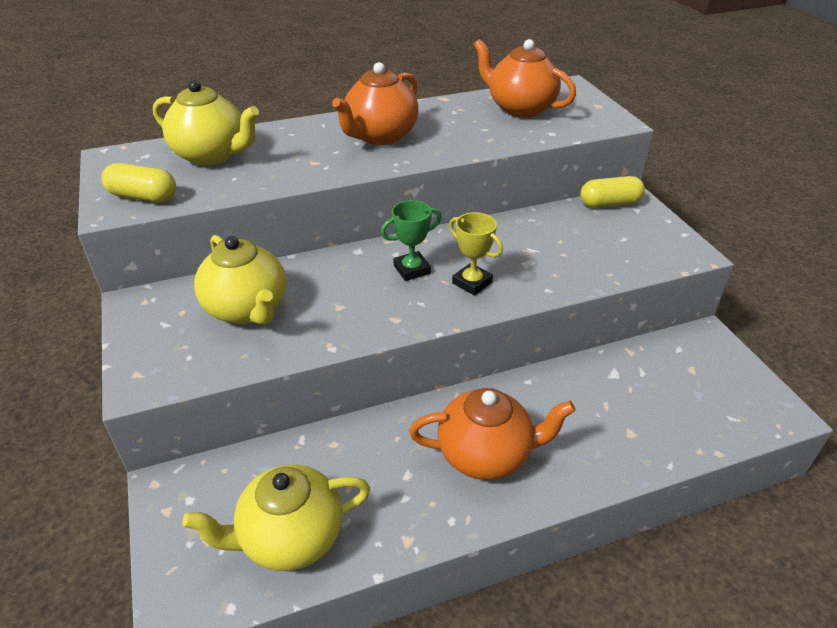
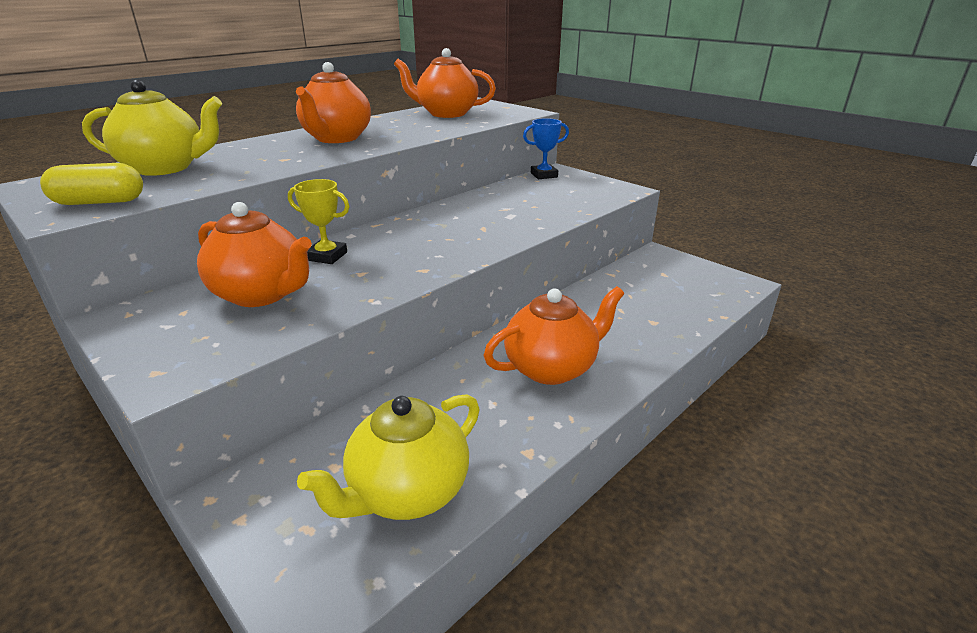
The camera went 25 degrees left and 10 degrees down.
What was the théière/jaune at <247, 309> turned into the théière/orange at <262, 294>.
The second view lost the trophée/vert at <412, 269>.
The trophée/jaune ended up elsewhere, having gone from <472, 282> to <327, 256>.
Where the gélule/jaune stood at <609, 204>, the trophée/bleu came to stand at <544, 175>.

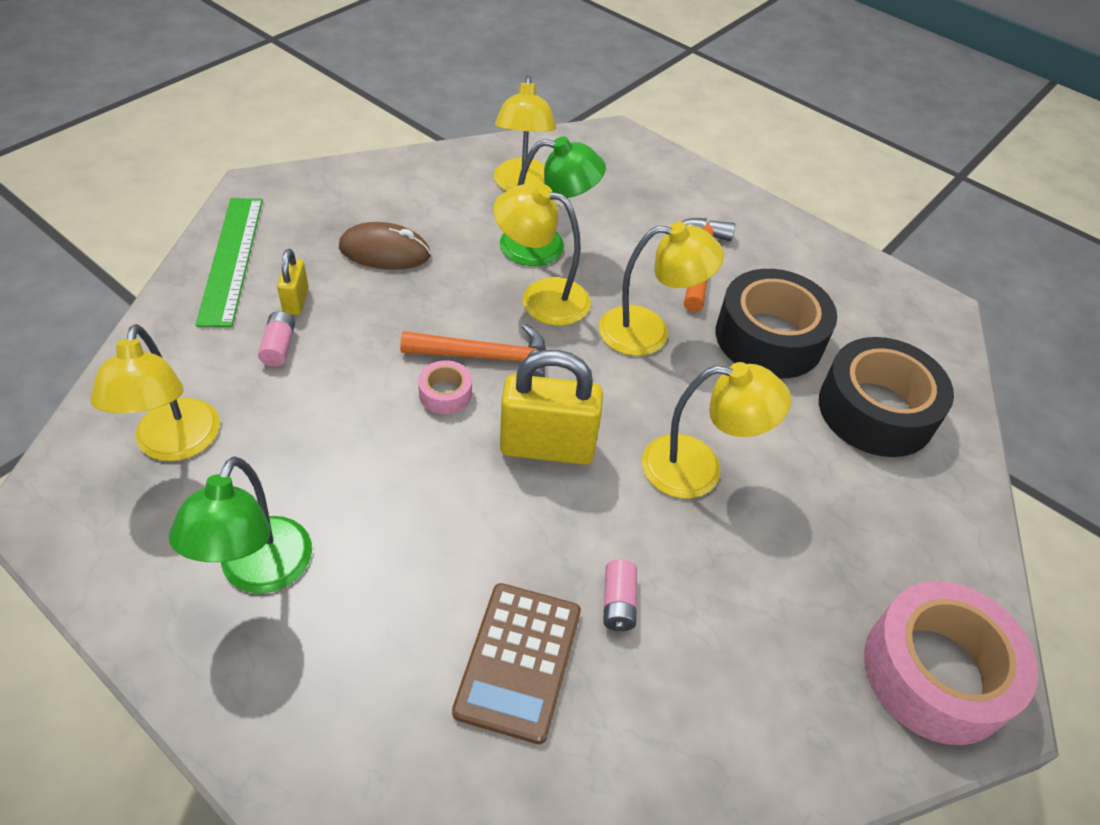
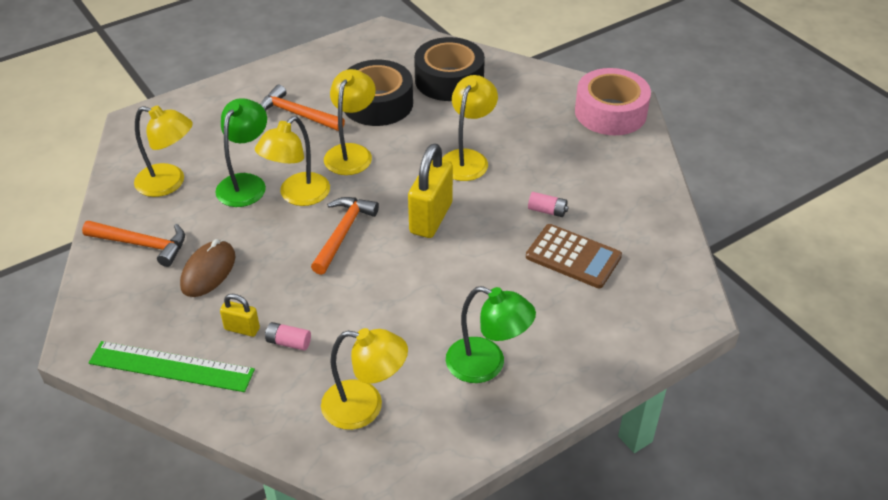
The camera went 70 degrees left and 5 degrees down.
The second view lost the ruban adhésif/rose at <445, 394>.
The second view gained the marteau/orange at <142, 244>.

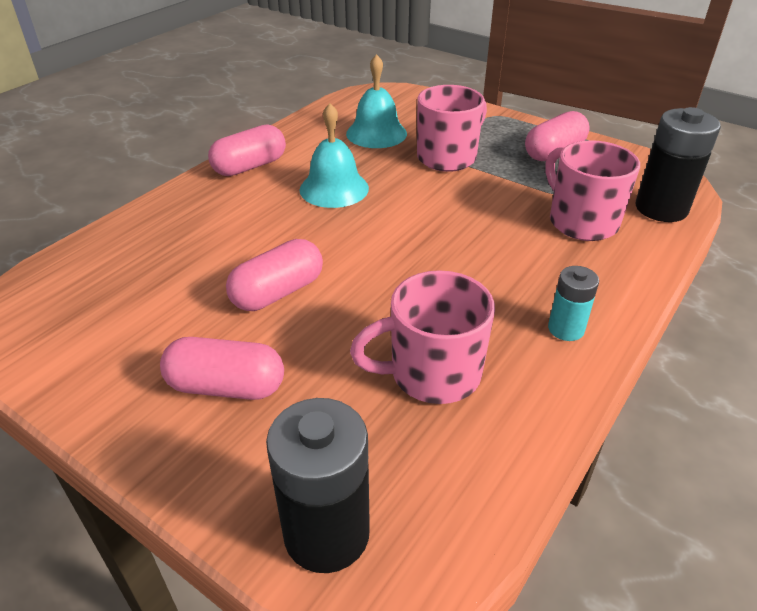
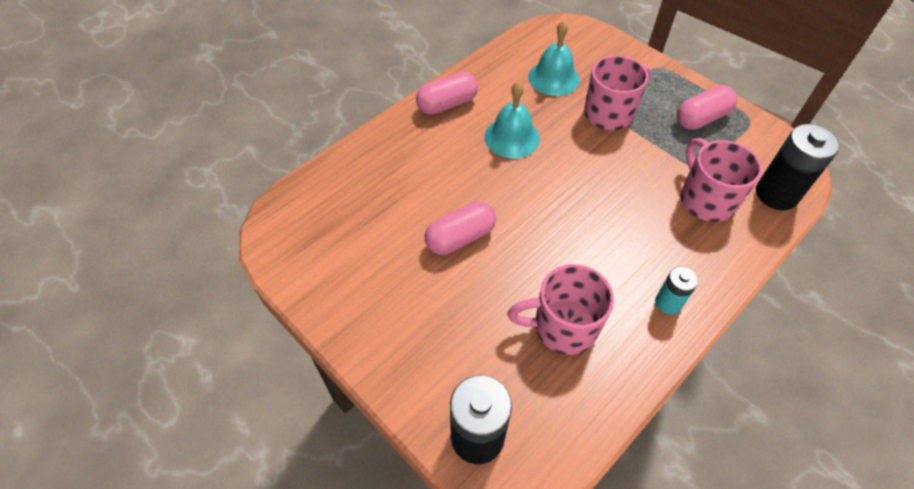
The camera went 10 degrees right and 15 degrees up.
The second view lost the gélule/rose at <226, 386>.

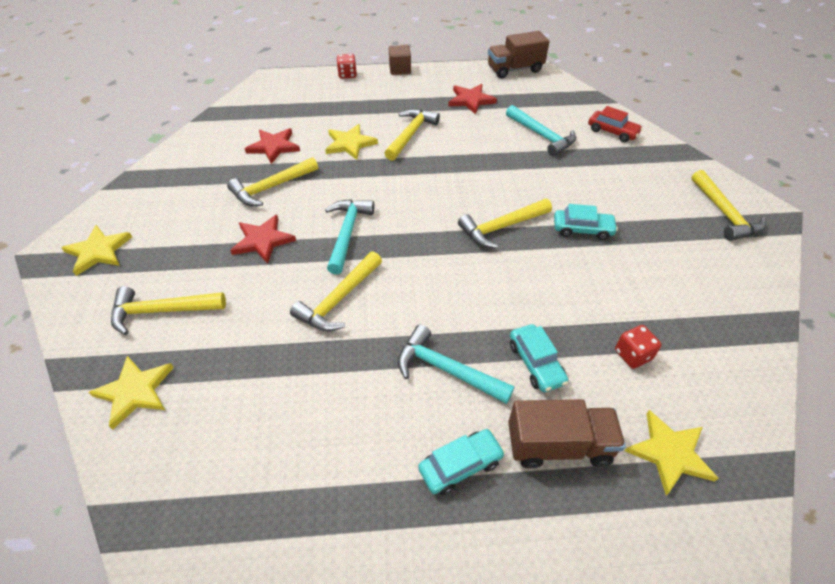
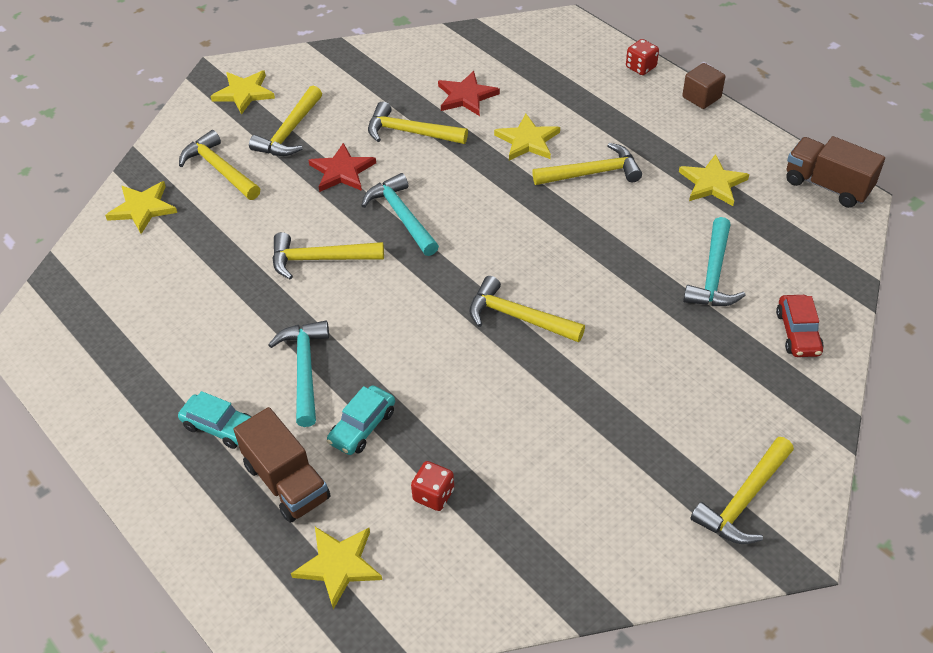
The camera went 55 degrees right and 0 degrees up.
The marteau/turquoise at <347, 233> ended up facing another way, 90 degrees counterclockwise from before.
What was the étoile/rouge at <471, 100> turned into the étoile/jaune at <712, 183>.
The second view lost the voiture/turquoise at <582, 229>.
The second view gained the marteau/jaune at <289, 132>.

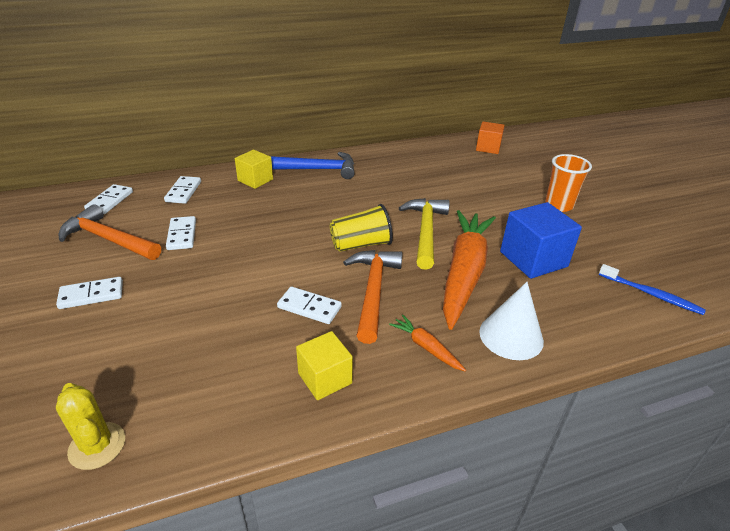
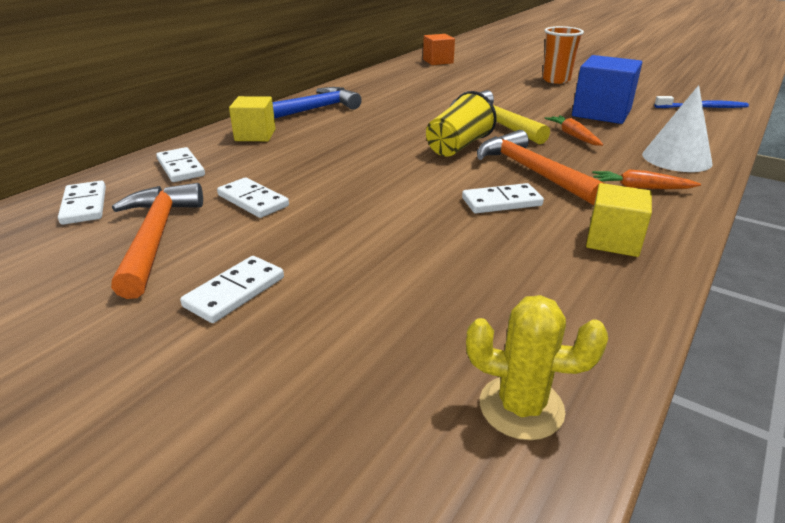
The camera went 35 degrees left and 5 degrees down.
The marteau/orange at <108, 239> ended up facing another way, 90 degrees clockwise from before.
The size of the carotte/orange at <464, 273> changed by a factor of 0.42.

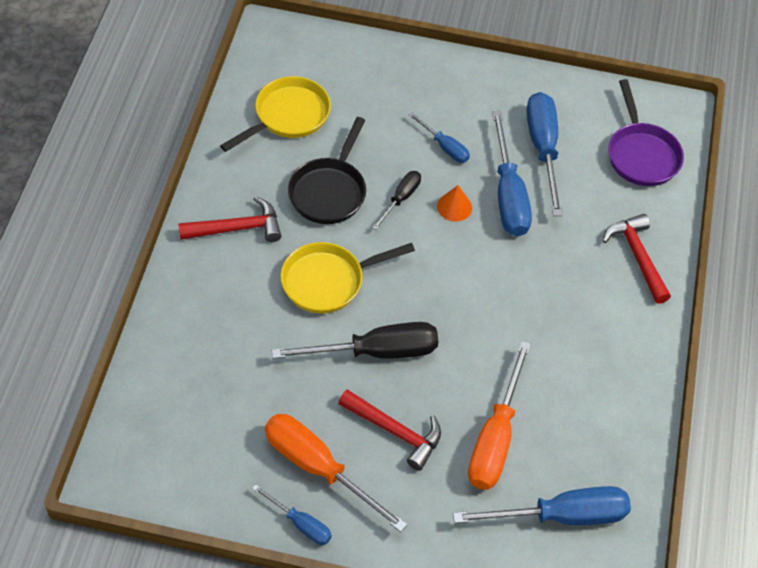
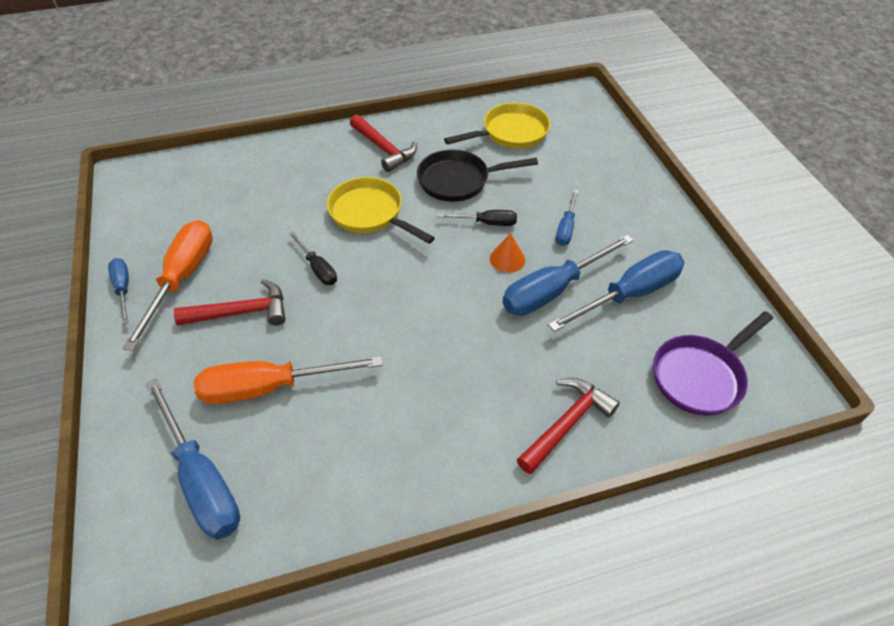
The camera went 65 degrees right and 5 degrees down.
The poêle/jaune at <288, 116> ended up facing another way, 45 degrees counterclockwise from before.
The tournevis/bleu at <300, 523> ended up facing another way, 150 degrees clockwise from before.
The size of the tournevis/noir at <376, 351> changed by a factor of 0.53.
The marteau/rouge at <395, 432> ended up facing another way, 105 degrees counterclockwise from before.

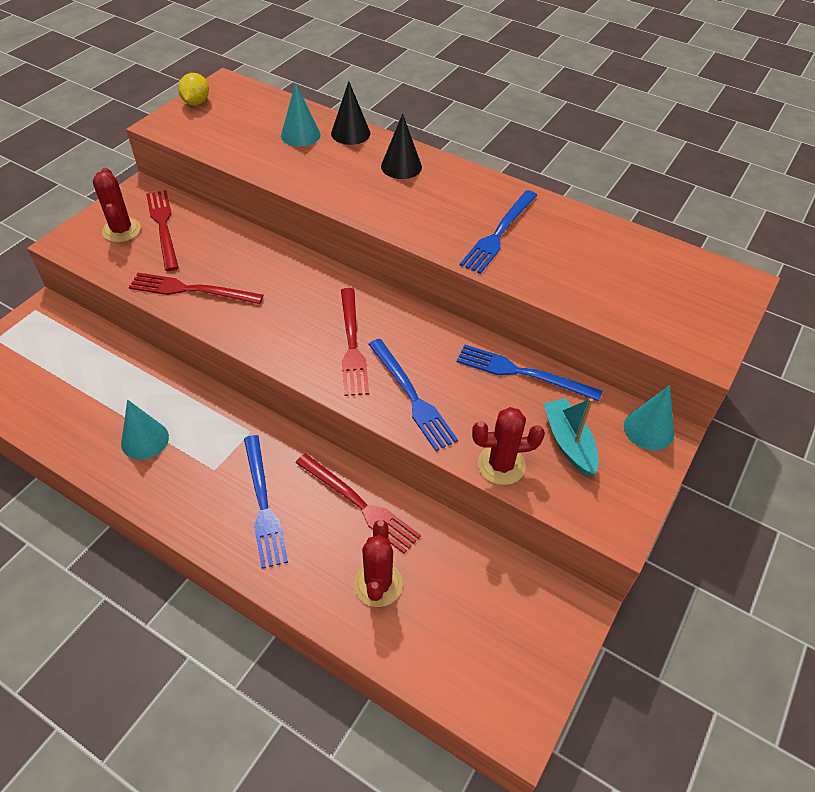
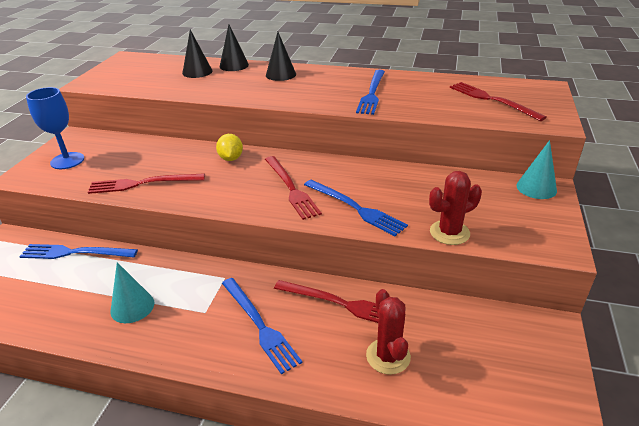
The camera went 15 degrees left and 15 degrees down.
Where the cactus/rouge stood at <121, 230>, the verre à pied/bleu came to stand at <67, 161>.
The fourchette/rouge ended up elsewhere, having gone from <163, 227> to <492, 100>.
The citron/jaune ended up elsewhere, having gone from <196, 102> to <231, 158>.
What was the cône/turquoise at <300, 135> turned into the cône/noir at <197, 72>.
The fourchette/bleu ended up elsewhere, having gone from <522, 373> to <75, 253>.
The second view lost the bateau/turquoise at <568, 442>.

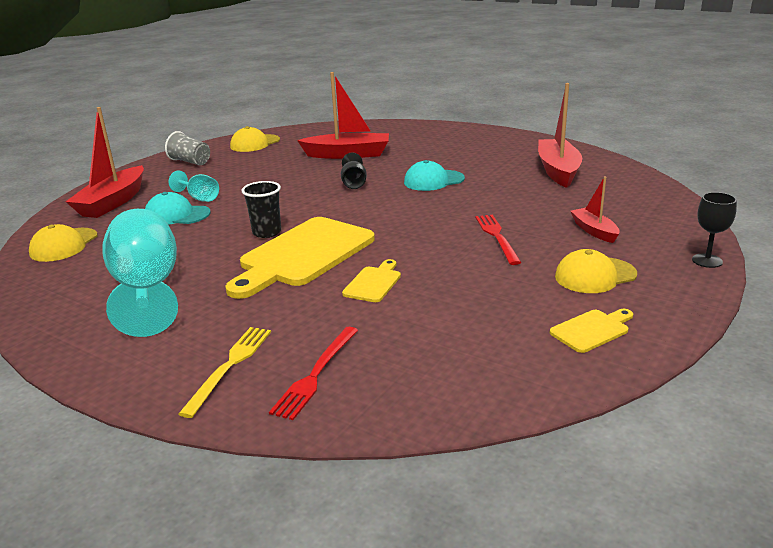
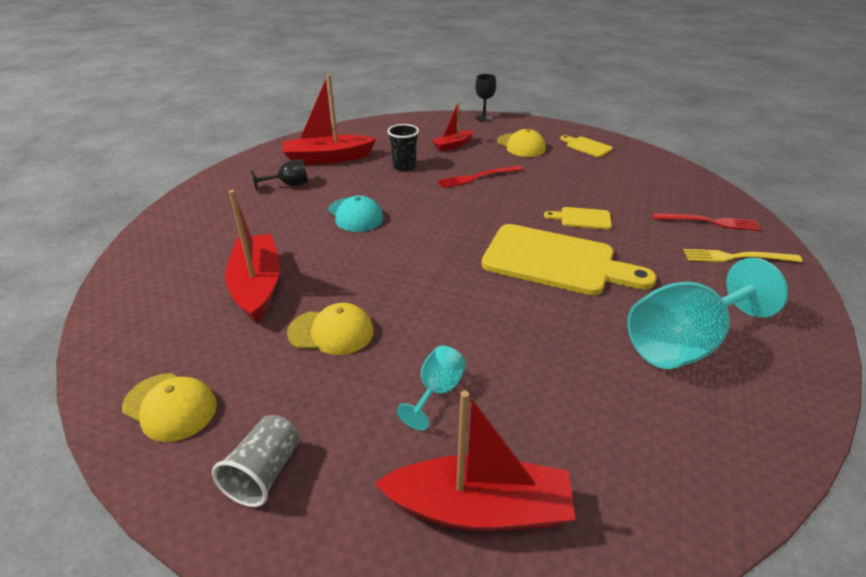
The camera went 105 degrees left and 10 degrees up.
The casquette/jaune ended up elsewhere, having gone from <64, 245> to <331, 332>.
The second view lost the casquette/turquoise at <177, 215>.
The gobelet/noir ended up elsewhere, having gone from <267, 232> to <404, 167>.
The verre à pied/noir ended up elsewhere, having gone from <354, 183> to <288, 185>.

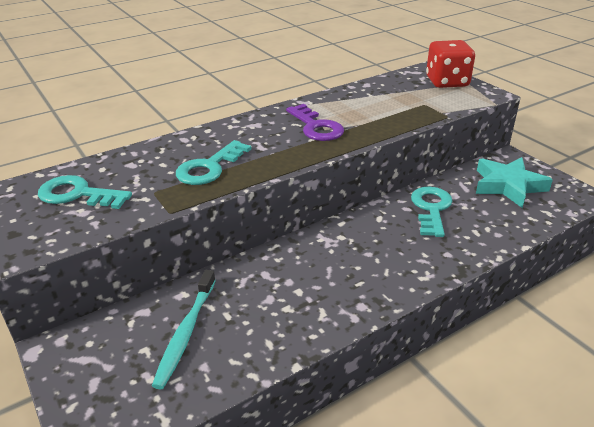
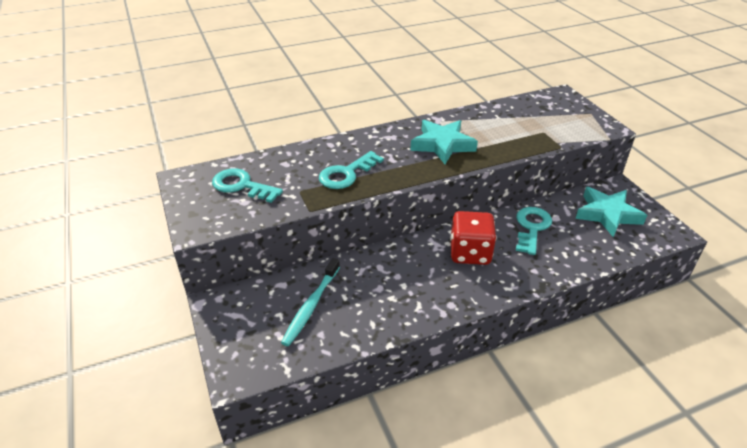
The camera went 10 degrees right and 5 degrees up.
Where the clé/violet stood at <316, 127>, the étoile/turquoise came to stand at <442, 145>.
The dé/rouge ended up elsewhere, having gone from <447, 82> to <470, 253>.

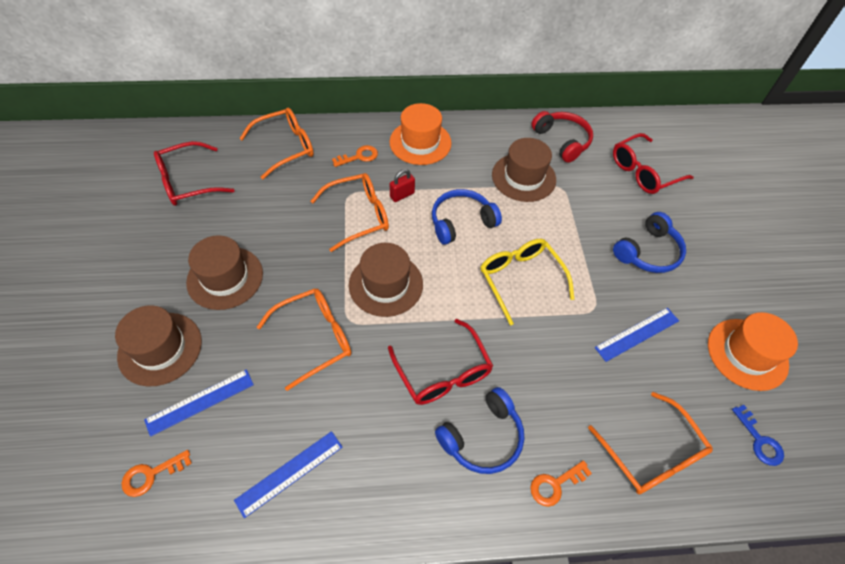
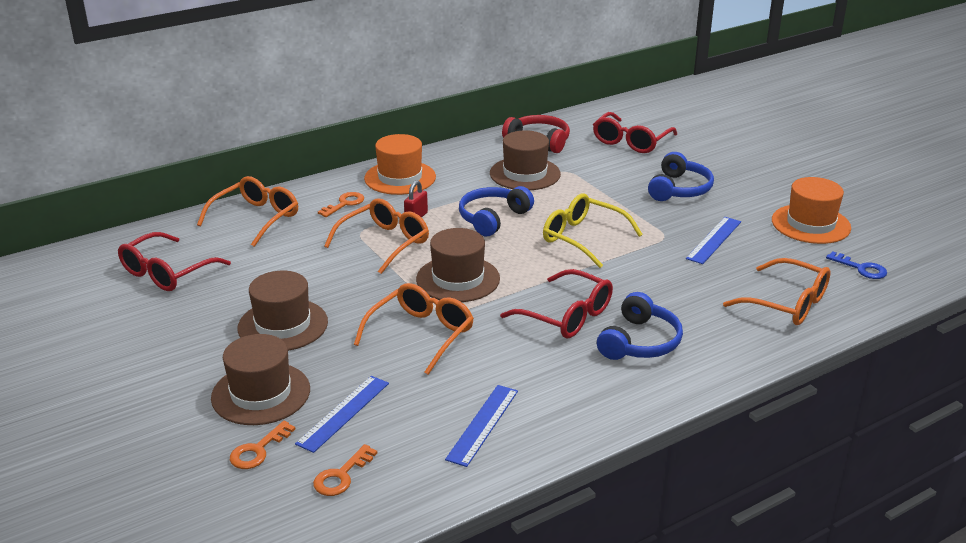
The camera went 25 degrees left and 25 degrees down.
The clé/orange ended up elsewhere, having gone from <555, 484> to <258, 450>.

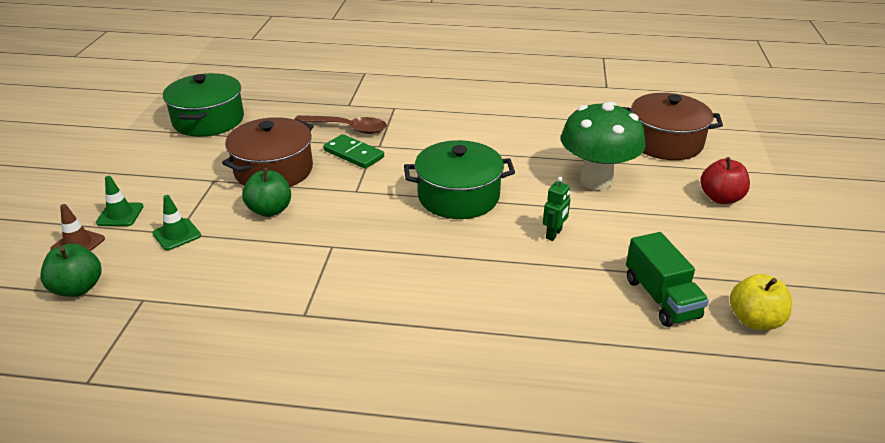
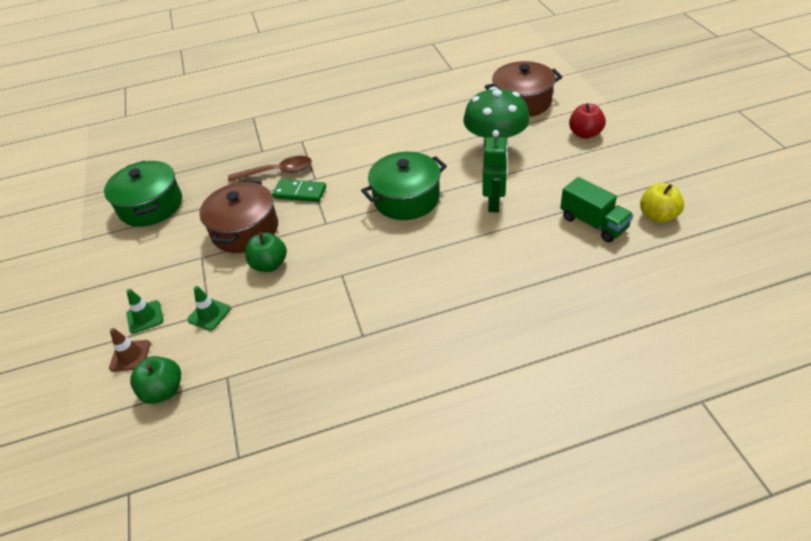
The camera went 20 degrees left and 10 degrees up.
The size of the robot/vert at <554, 234> changed by a factor of 1.63.

